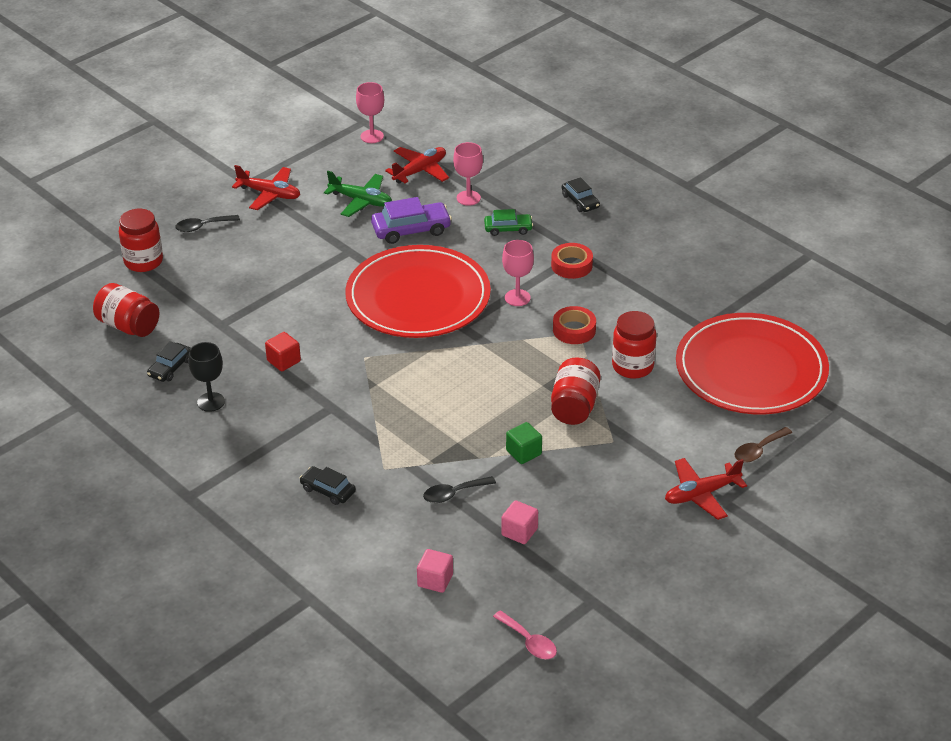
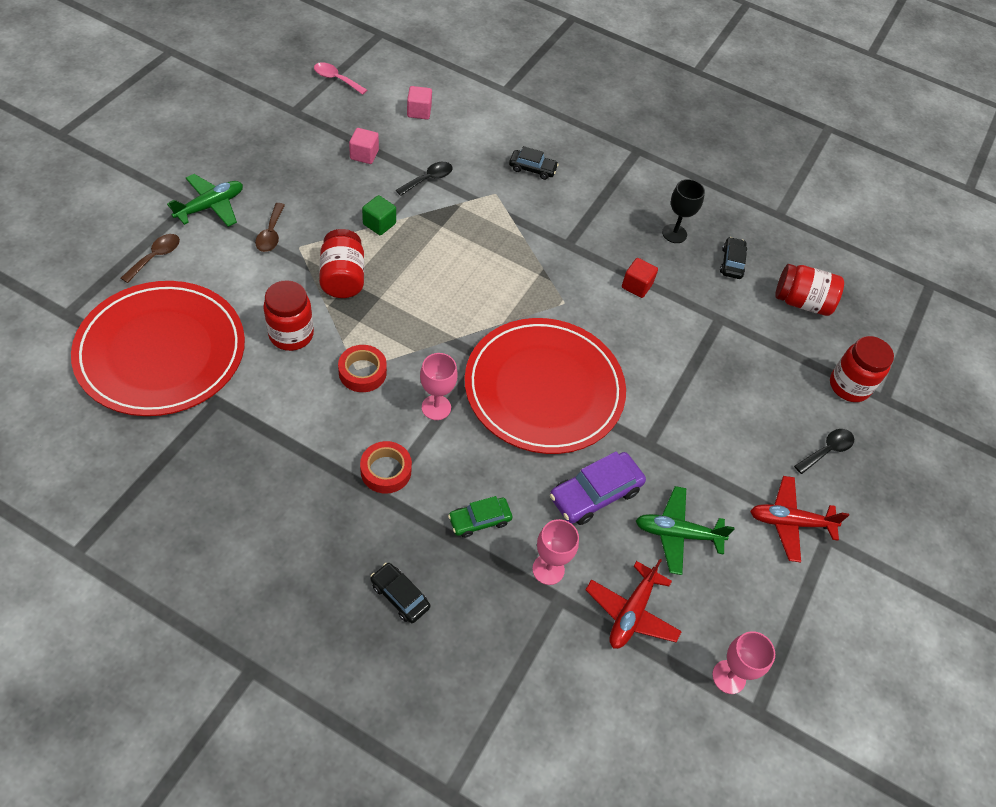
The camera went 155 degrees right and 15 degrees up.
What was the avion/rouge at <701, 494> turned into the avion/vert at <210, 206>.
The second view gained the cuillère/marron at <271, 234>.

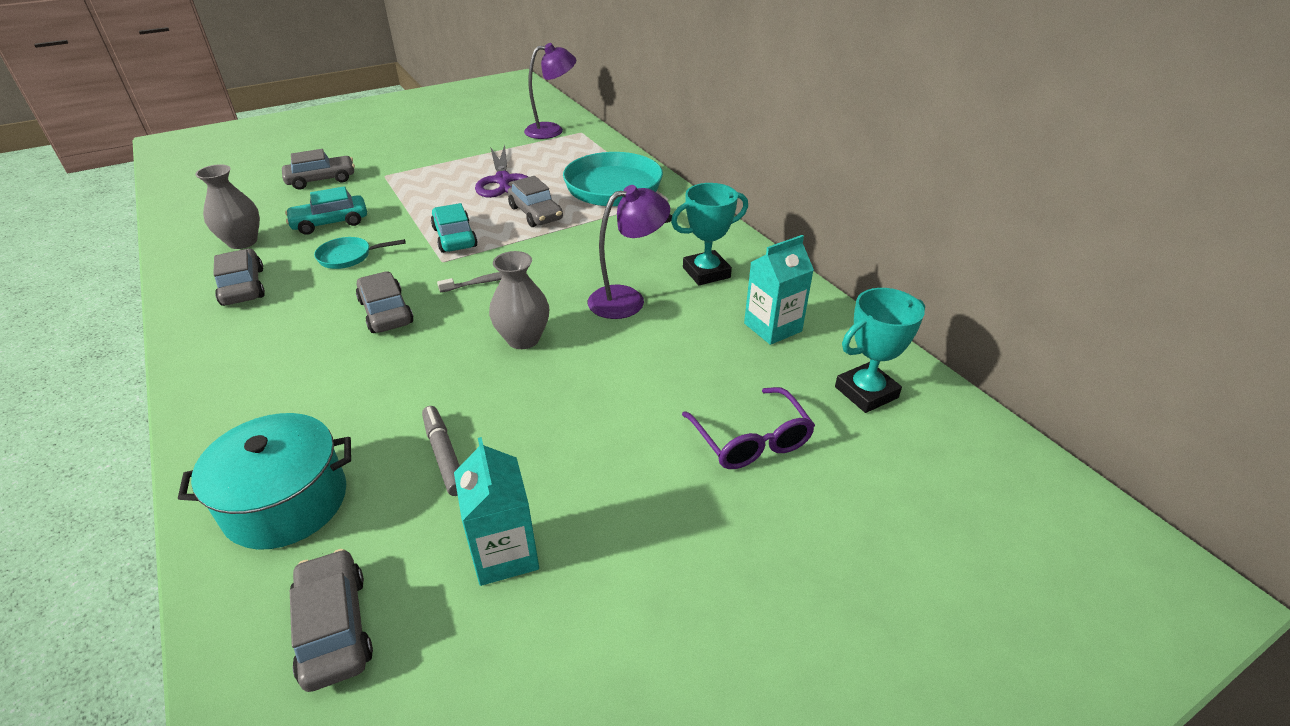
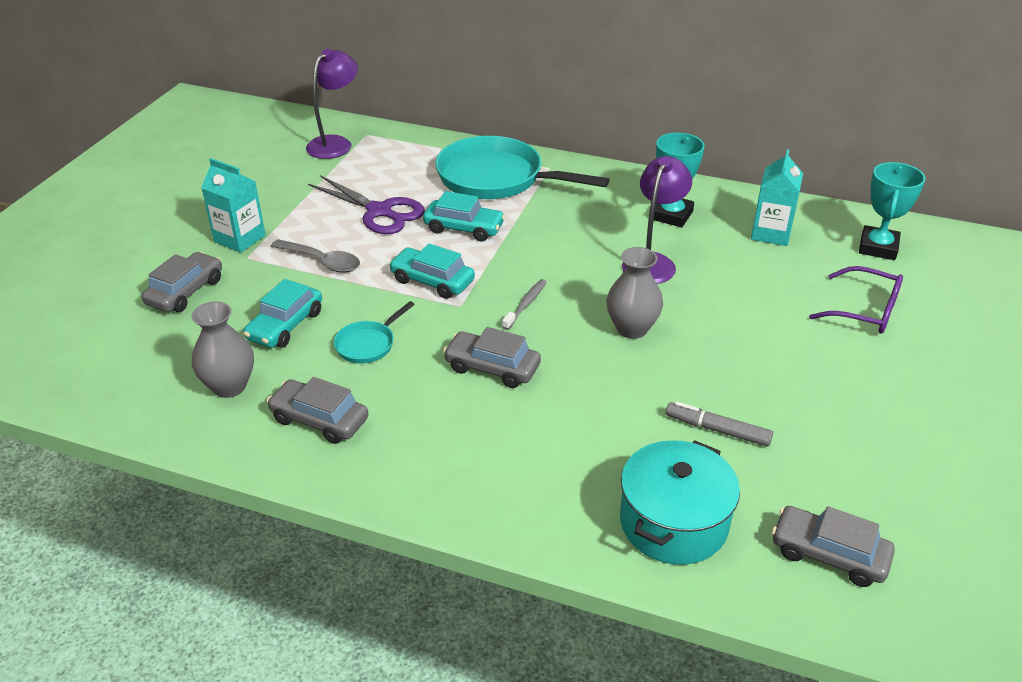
The camera went 40 degrees left and 0 degrees up.
The brique de lait/turquoise ended up elsewhere, having gone from <504, 554> to <240, 239>.
What was the voiture/gris at <536, 213> turned into the voiture/turquoise at <464, 228>.
The second view gained the cuillère/gris at <322, 261>.

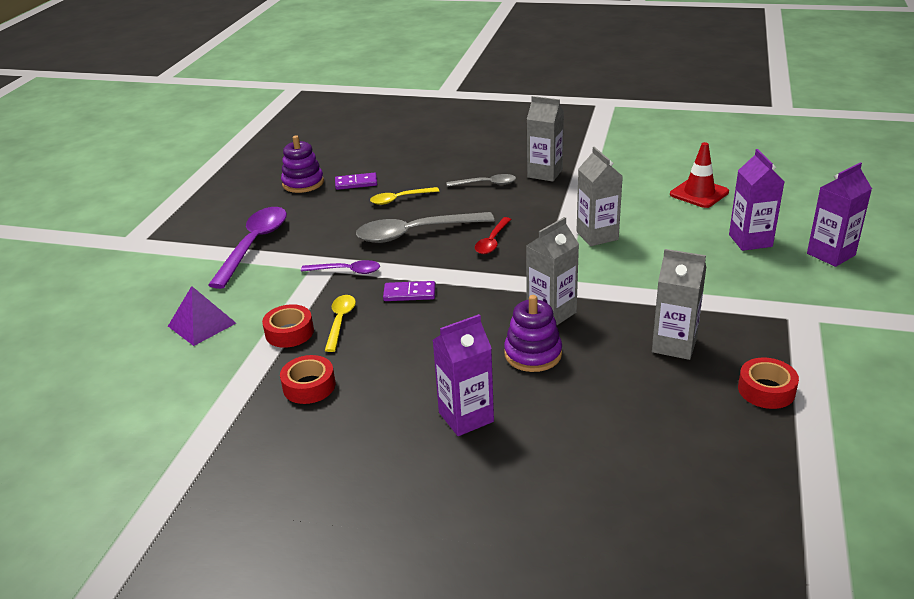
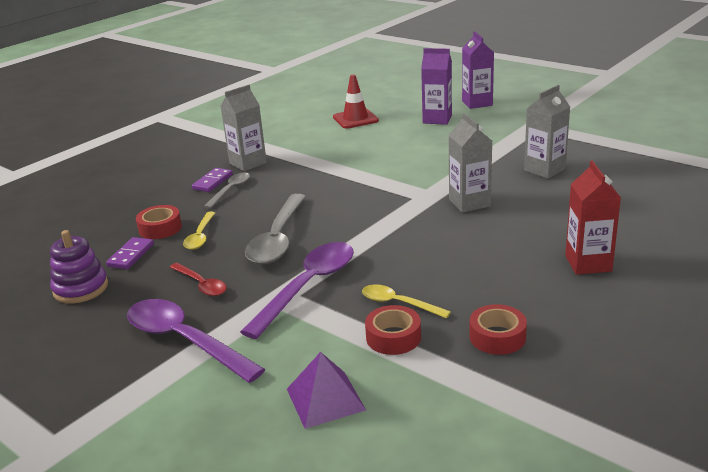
The camera went 65 degrees left and 5 degrees down.
The size of the cuillère/violet at <347, 271> changed by a factor of 1.84.
The domino/violet ended up elsewhere, having gone from <409, 293> to <212, 182>.
What was the brique de lait/violet at <466, 417> turned into the brique de lait/rouge at <588, 263>.
The cuillère/rouge ended up elsewhere, having gone from <492, 241> to <201, 285>.
The second view lost the jouet à empiler/violet at <533, 354>.
The second view lost the brique de lait/gris at <597, 236>.
The ruban adhésif/rouge ended up elsewhere, having gone from <766, 390> to <160, 228>.

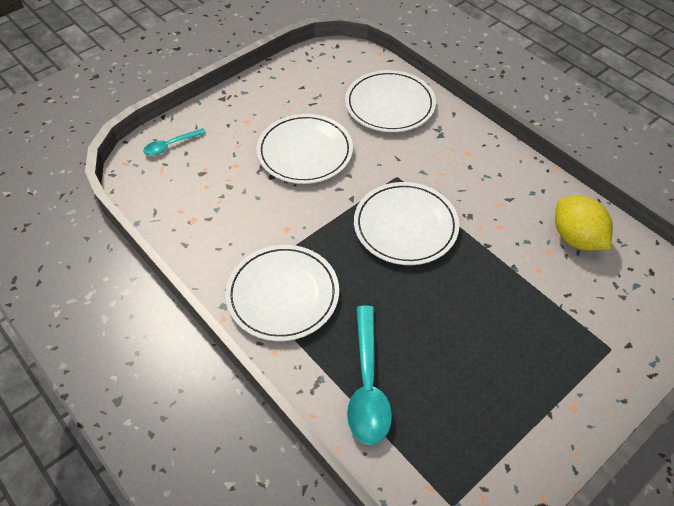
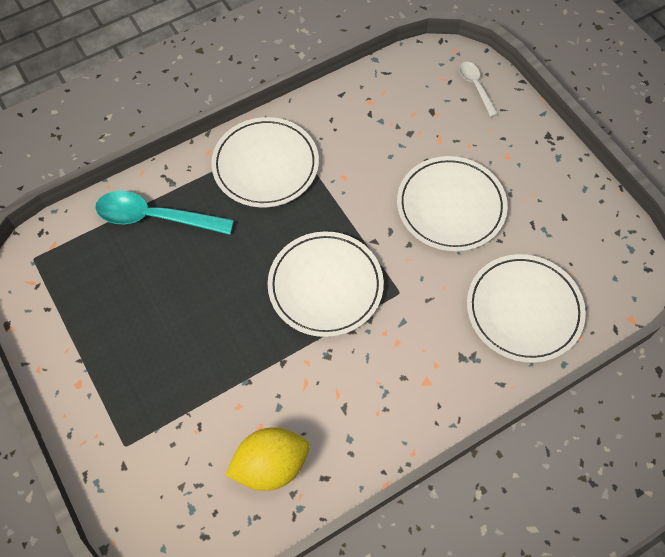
The camera went 100 degrees right and 10 degrees up.
What was the cuillère/turquoise at <171, 145> turned into the cuillère/blanc at <476, 87>.

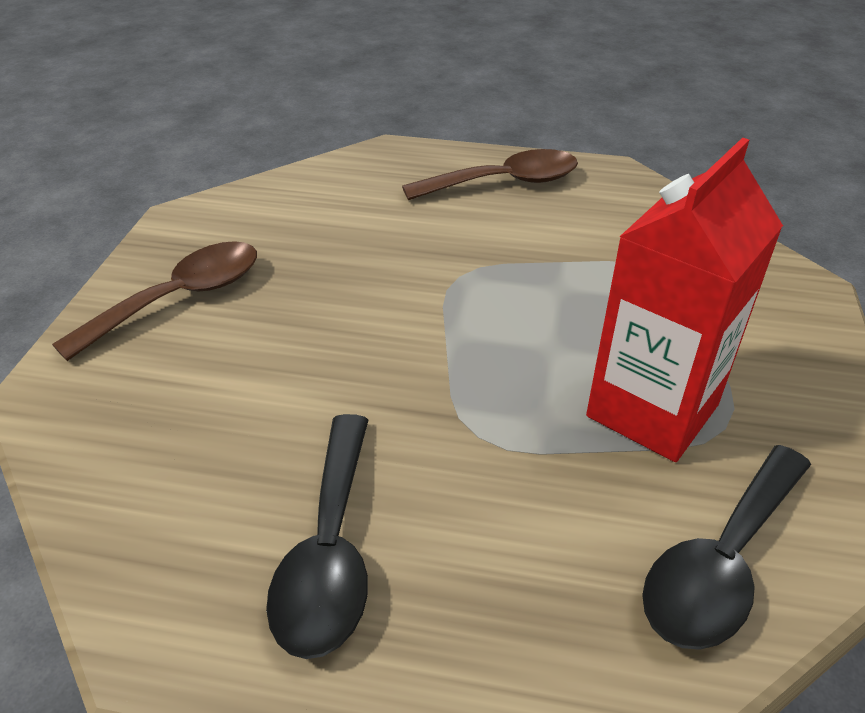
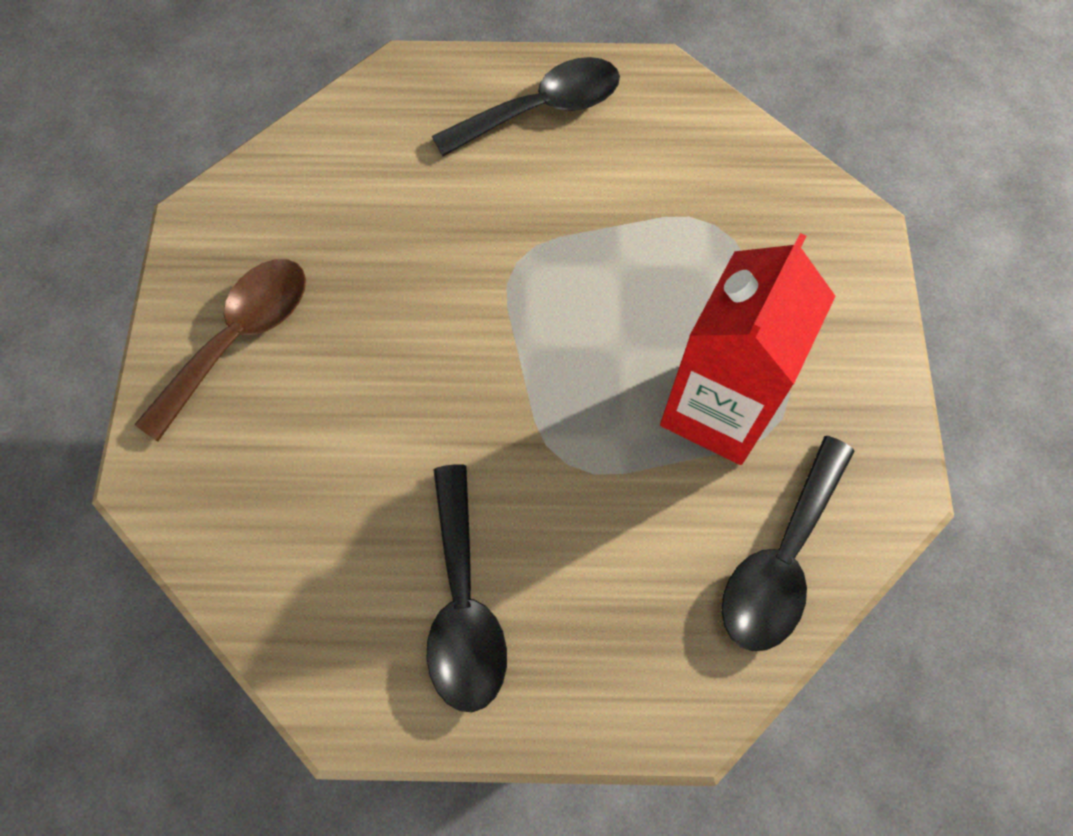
The camera went 10 degrees left and 25 degrees up.
What was the cuillère/marron at <504, 183> turned into the cuillère/noir at <542, 110>.

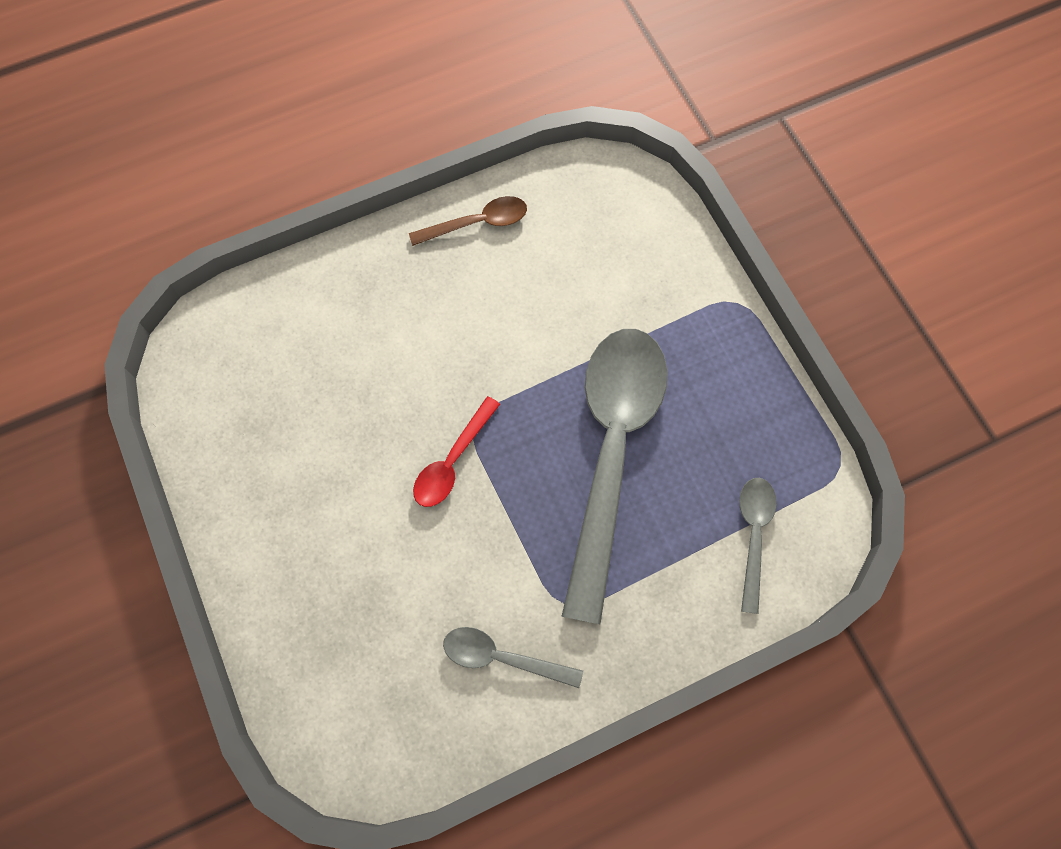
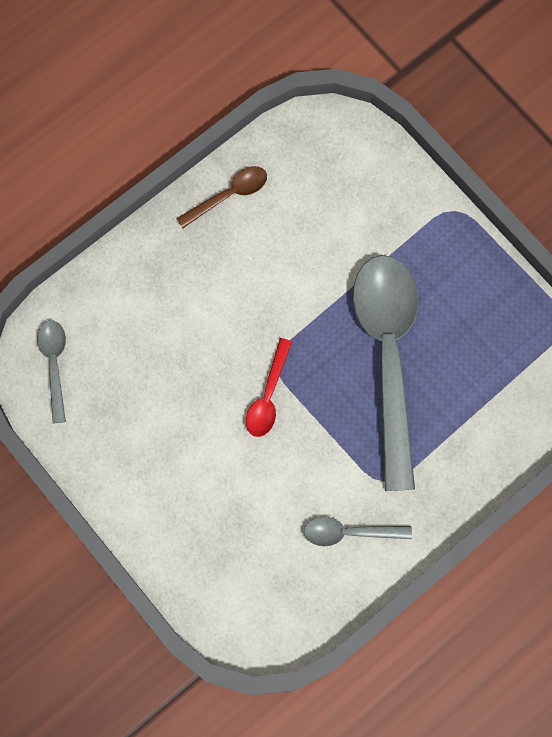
The camera went 15 degrees left and 5 degrees up.
The cuillère/gris ended up elsewhere, having gone from <753, 535> to <54, 365>.

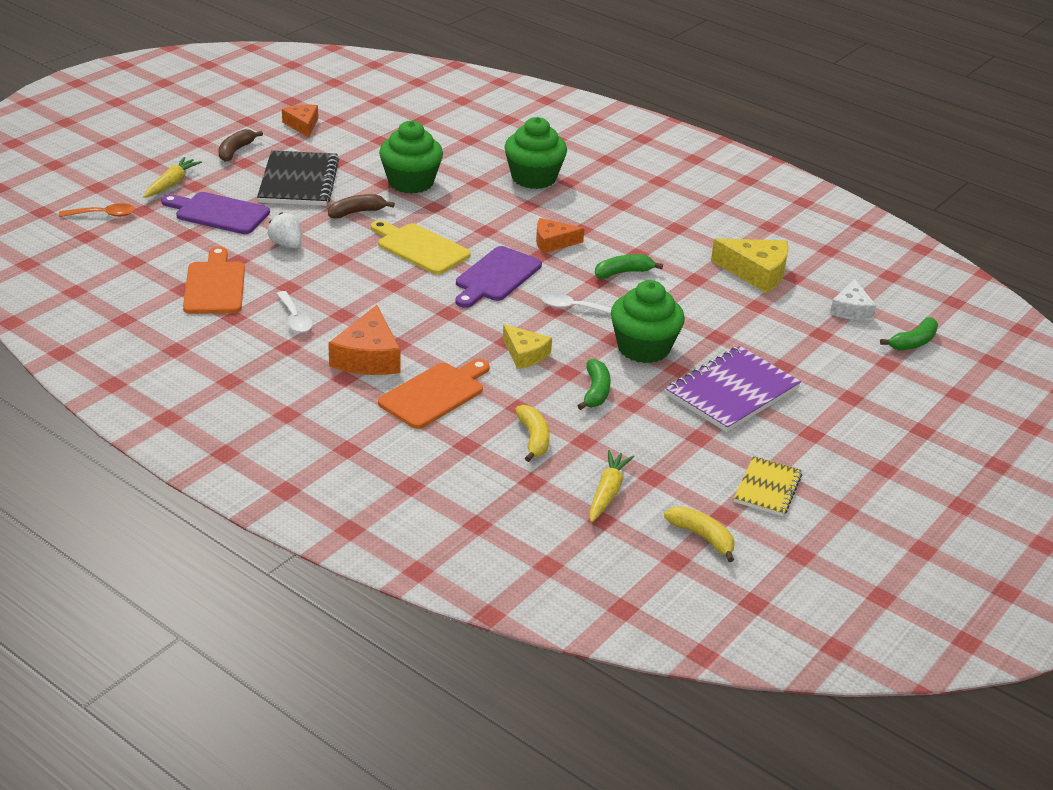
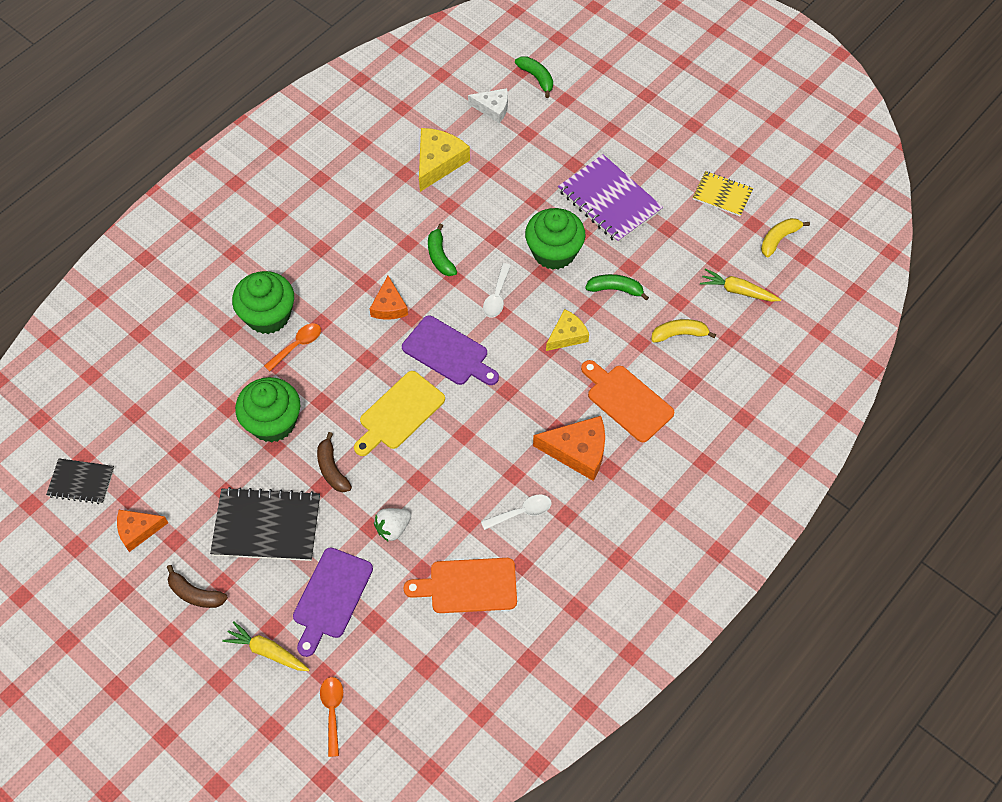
The camera went 85 degrees left and 25 degrees up.
The second view gained the carnet/noir at <81, 482>.
The second view gained the cuillère/orange at <297, 345>.

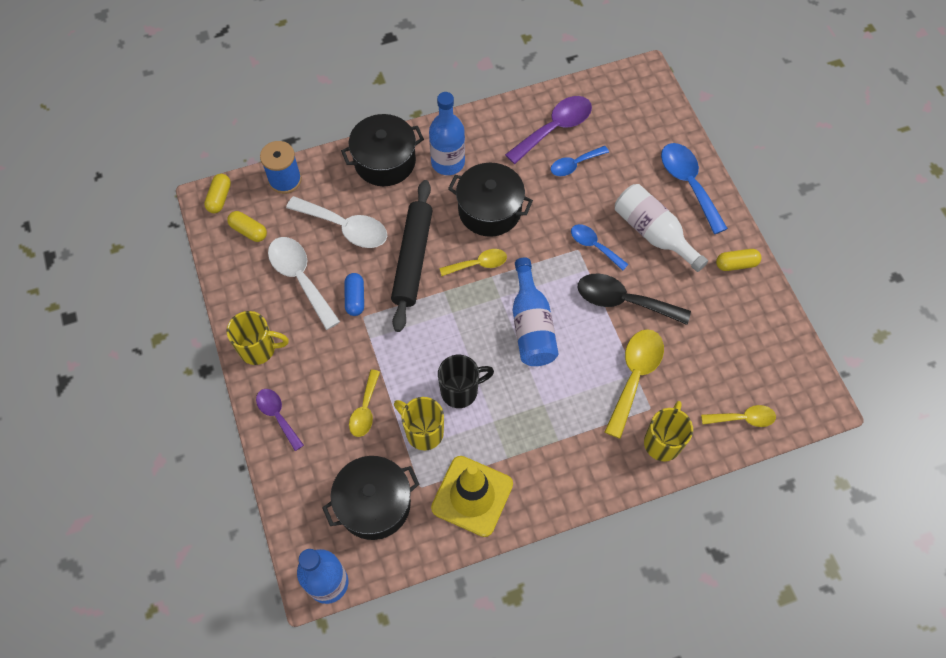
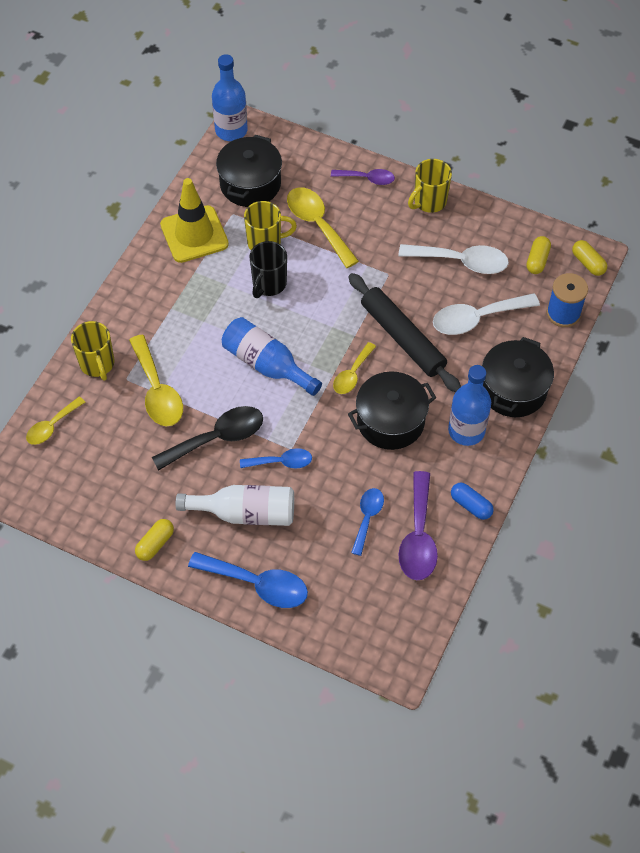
The camera went 135 degrees right and 5 degrees down.
The gélule/jaune at <249, 231> ended up facing another way, 60 degrees counterclockwise from before.
The gélule/bleu ended up elsewhere, having gone from <355, 298> to <471, 505>.
The size of the cuillère/jaune at <365, 409> changed by a factor of 1.65.

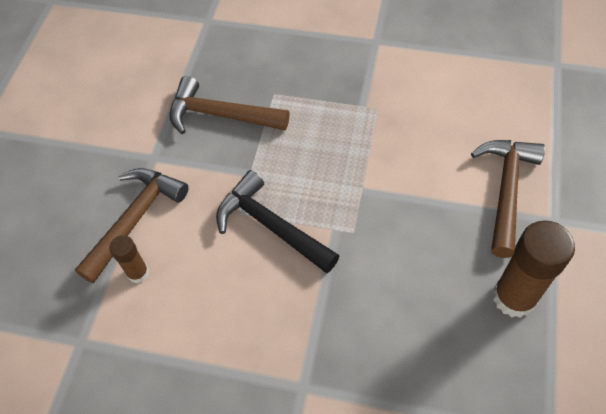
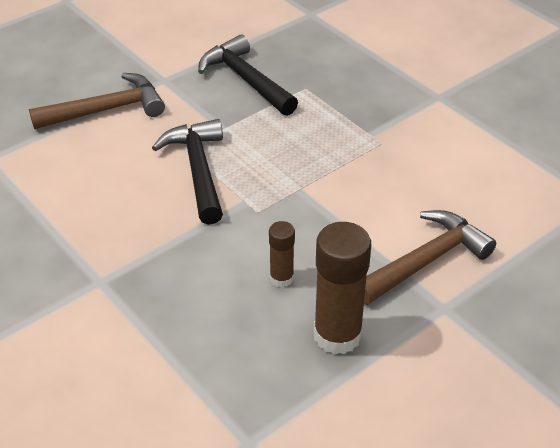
The camera went 35 degrees right and 15 degrees down.
The bâton de colle/marron ended up elsewhere, having gone from <138, 273> to <281, 278>.
What was the marteau/marron at <220, 115> turned into the marteau/noir at <245, 79>.

